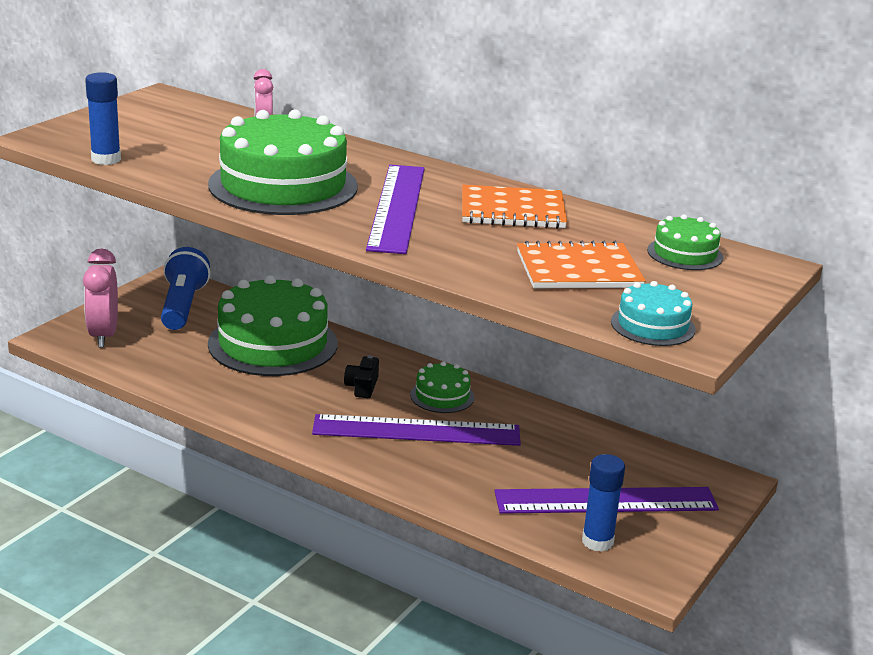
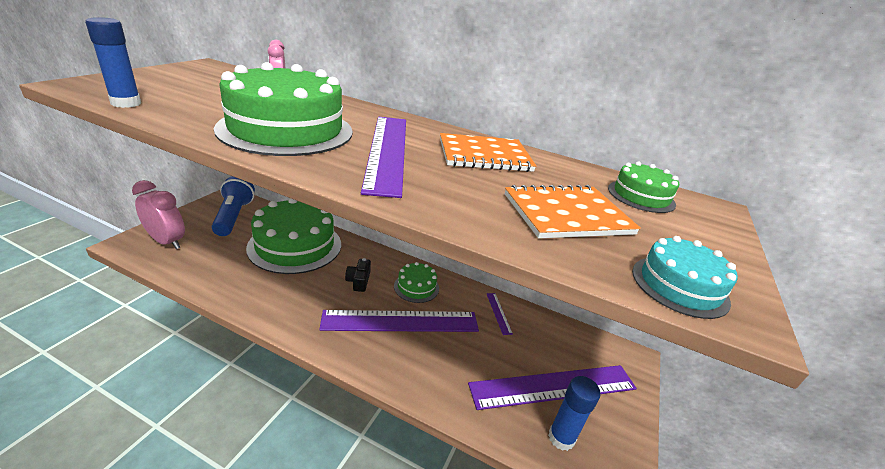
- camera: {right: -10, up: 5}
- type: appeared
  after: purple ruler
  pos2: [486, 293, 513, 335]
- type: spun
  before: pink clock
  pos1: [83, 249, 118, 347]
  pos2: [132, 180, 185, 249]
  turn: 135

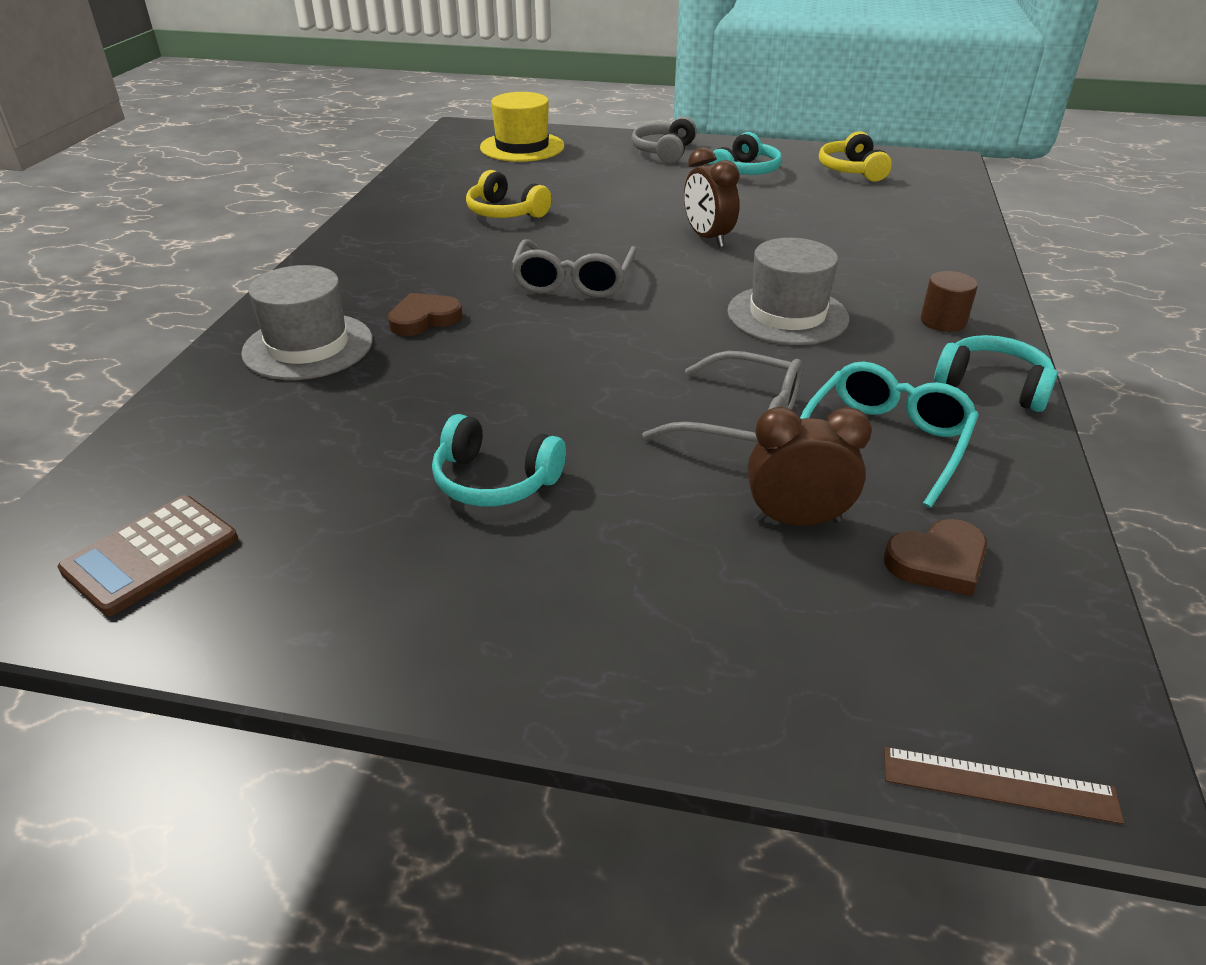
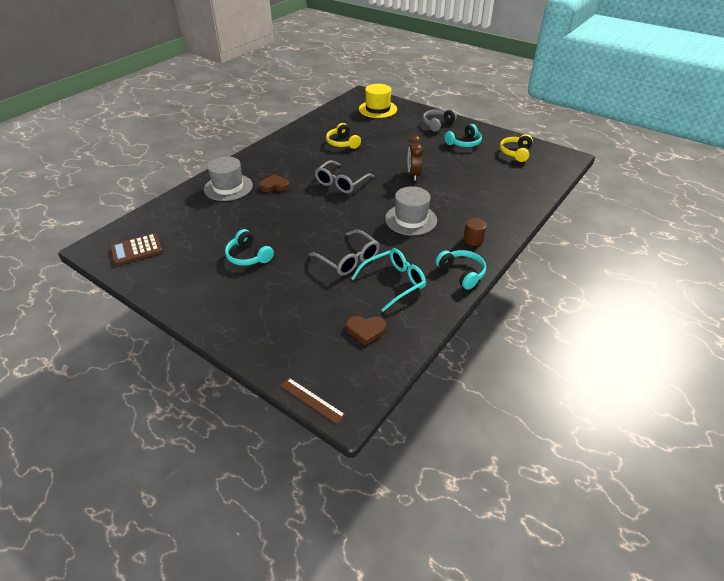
- camera: {right: 25, up: 5}
- type: missing
  before: brown clock
  pos1: [748, 407, 872, 526]

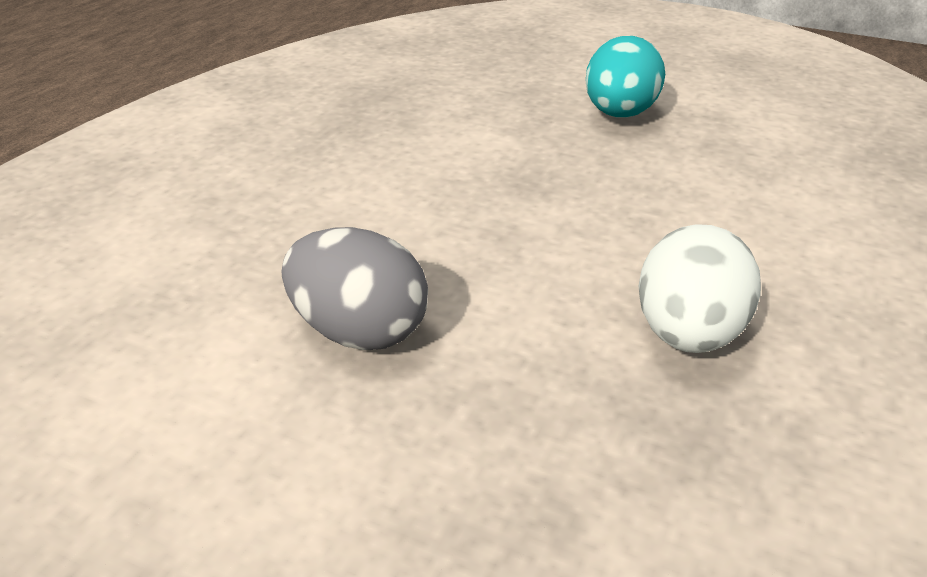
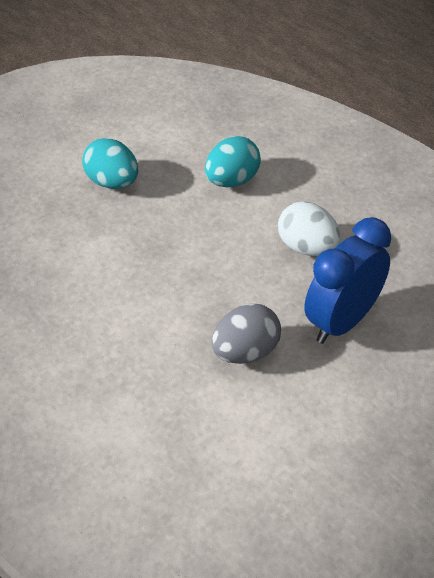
- camera: {right: -65, up: 10}
- type: appeared
  after: turquoise egg
  pos2: [205, 136, 261, 187]
- type: appeared
  after: blue clock
  pos2: [304, 217, 391, 344]

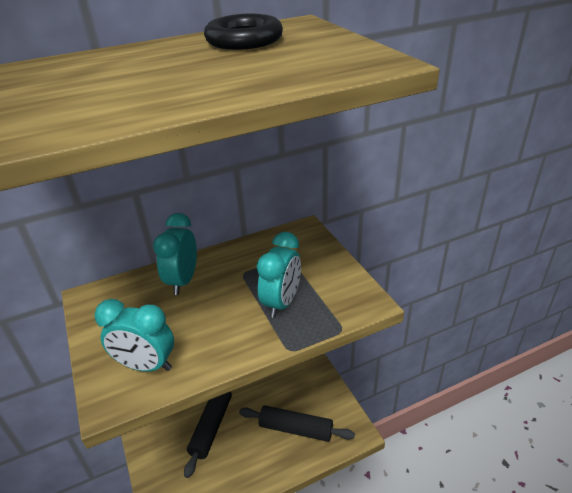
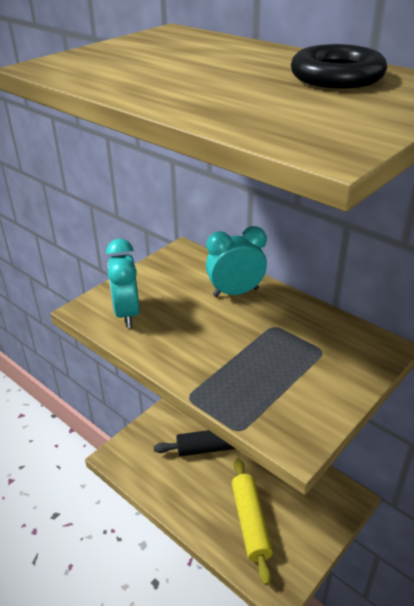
- camera: {right: 65, up: 0}
- type: missing
  before: turquoise clock
  pos1: [257, 232, 301, 318]
- type: colour
  before: black rolling pin
  after: yellow rolling pin
  pos1: [239, 405, 355, 442]
  pos2: [231, 458, 273, 585]

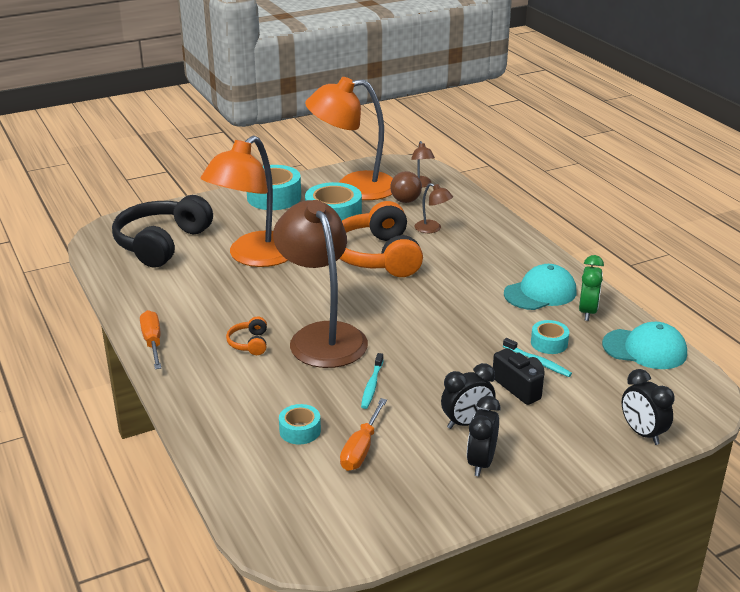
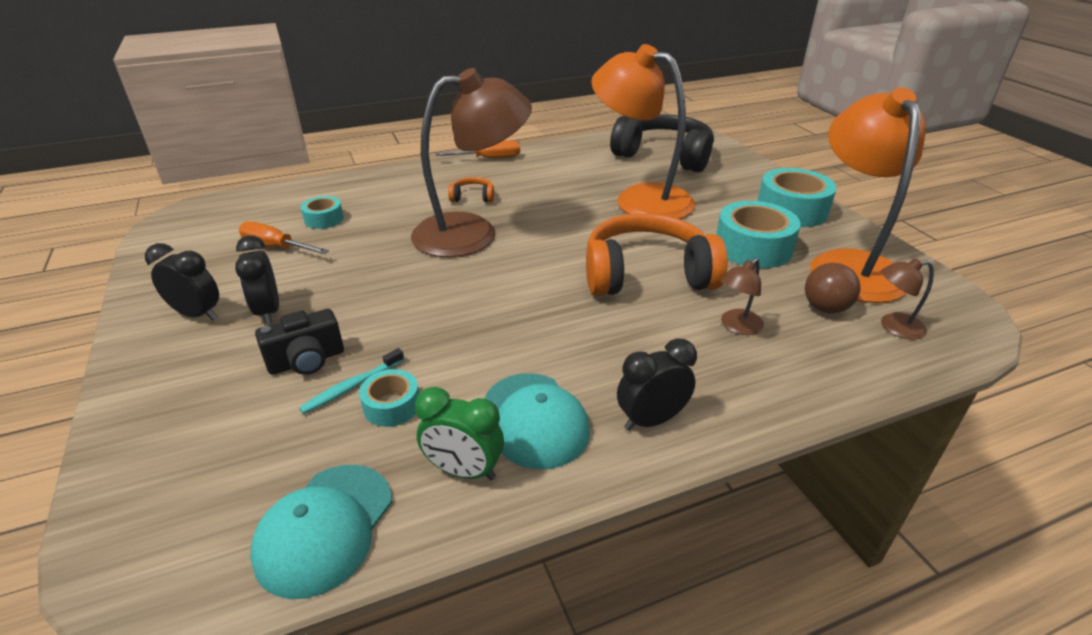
- camera: {right: 95, up: 5}
- type: missing
  before: turquoise toothbrush
  pos1: [361, 353, 383, 409]
- type: relocated
  before: black clock
  pos1: [622, 369, 675, 445]
  pos2: [617, 339, 697, 431]

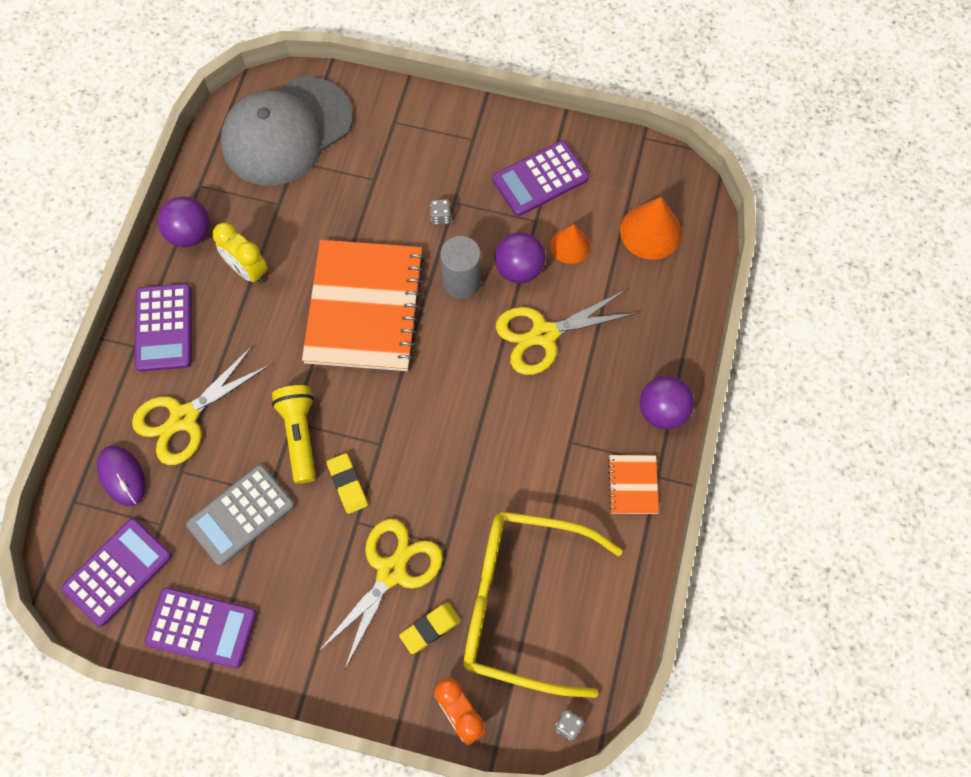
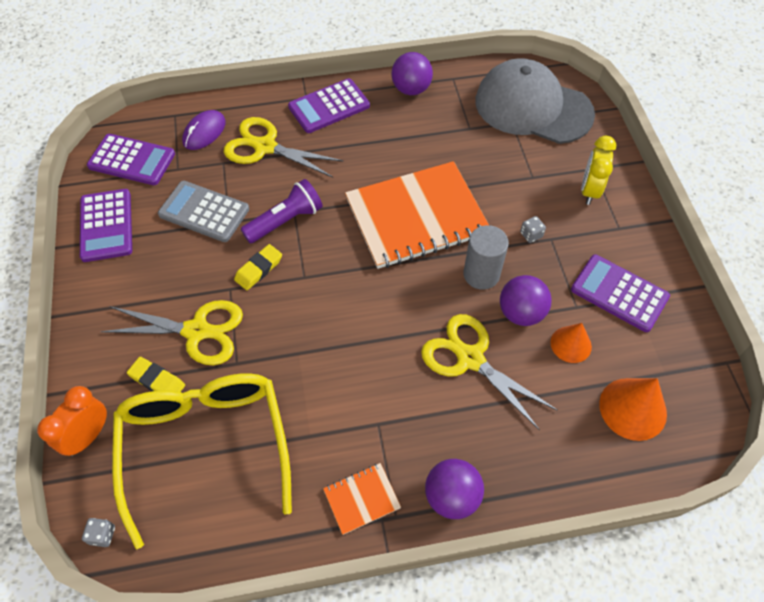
- camera: {right: 65, up: -10}
- type: relocated
  before: yellow clock
  pos1: [213, 222, 268, 284]
  pos2: [581, 136, 616, 205]
- type: colour
  before: yellow flashlight
  after: purple flashlight
  pos1: [272, 385, 316, 484]
  pos2: [241, 179, 323, 243]

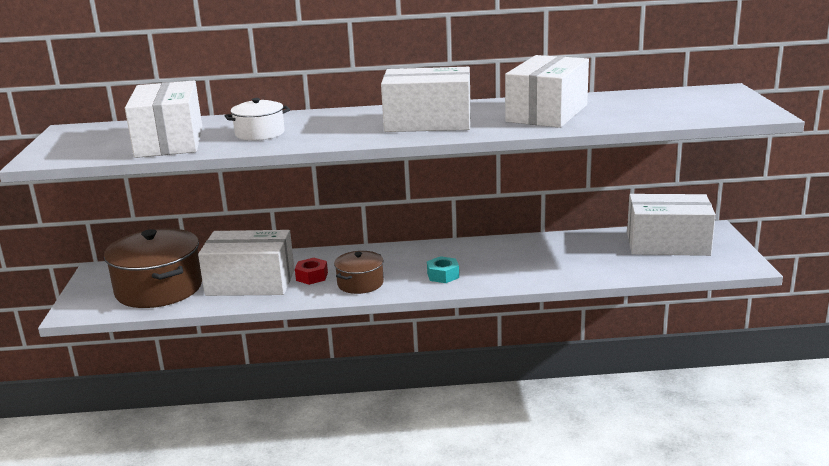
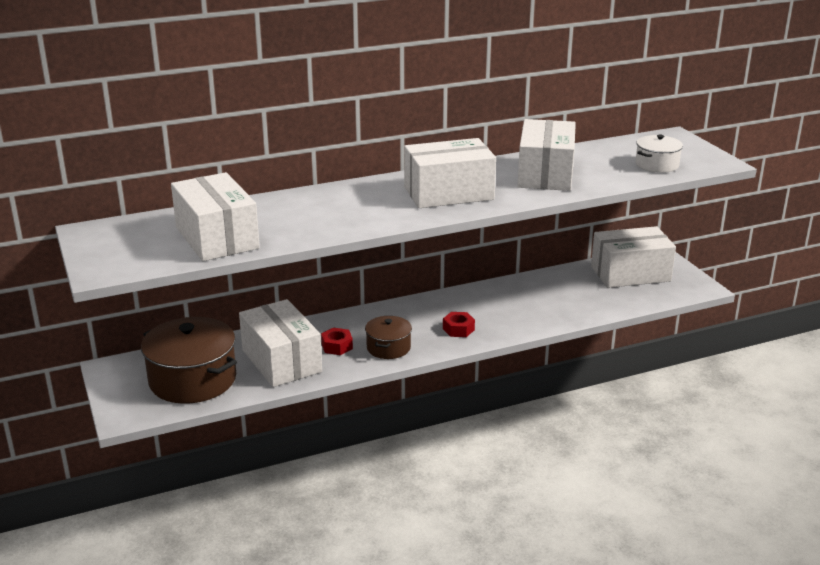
- camera: {right: -20, up: 5}
- type: relocated
  before: white pot
  pos1: [225, 98, 290, 141]
  pos2: [636, 135, 683, 173]
- type: colour
  before: turquoise nut
  after: red nut
  pos1: [427, 256, 459, 283]
  pos2: [443, 312, 475, 337]
- type: spun
  before: white box
  pos1: [198, 230, 295, 296]
  pos2: [239, 299, 322, 387]
  turn: 75

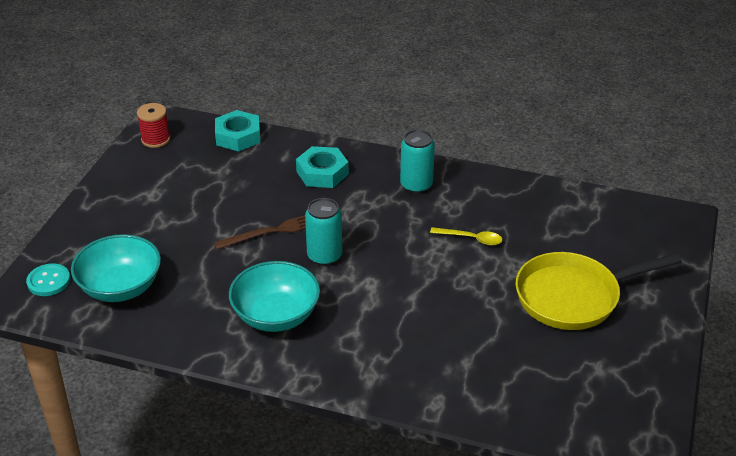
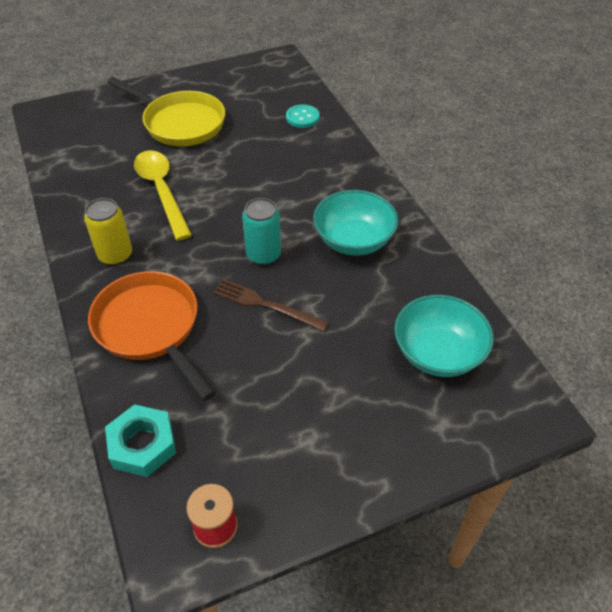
- camera: {right: -130, up: 10}
- type: relocated
  before: turquoise button
  pos1: [26, 263, 70, 296]
  pos2: [286, 104, 320, 128]
- type: exchanged
  before: turquoise nut
  after: orange pan
  pos1: [296, 146, 349, 188]
  pos2: [88, 271, 216, 401]
- type: colour
  before: turquoise can
  after: yellow can
  pos1: [400, 130, 435, 194]
  pos2: [84, 198, 132, 266]
- type: size
  before: yellow spoon
  pos1: [430, 227, 503, 245]
  pos2: [134, 150, 192, 241]
  scale: 1.95

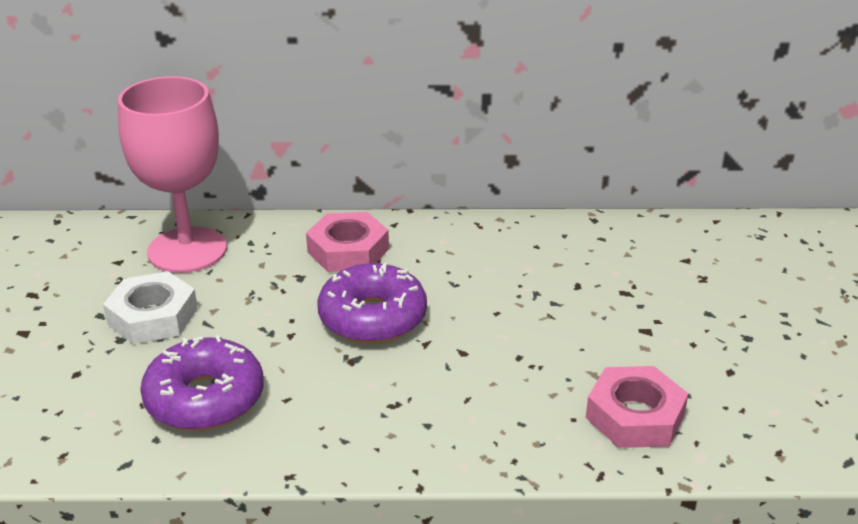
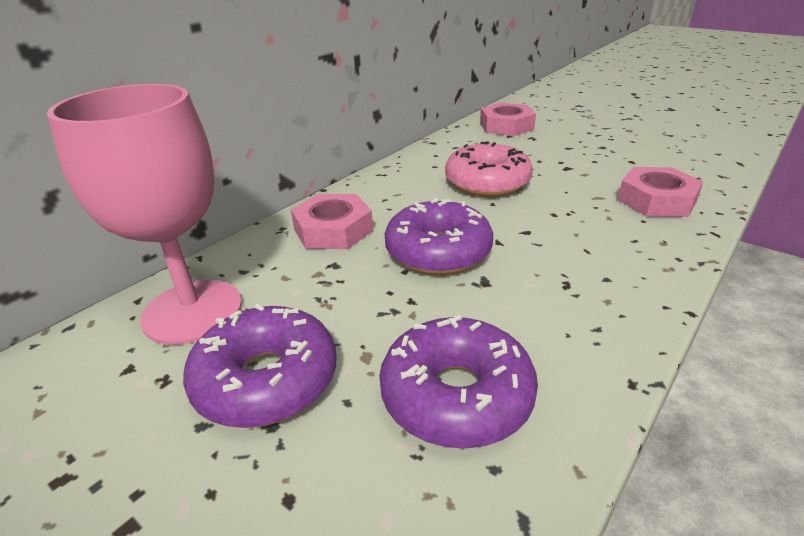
- camera: {right: -50, up: 0}
- type: appeared
  after: pink donut
  pos2: [445, 141, 533, 197]
- type: appeared
  after: pink nut
  pos2: [480, 102, 536, 136]
- type: exchanged
  before: white nut
  after: purple donut
  pos1: [103, 271, 198, 344]
  pos2: [183, 304, 336, 428]

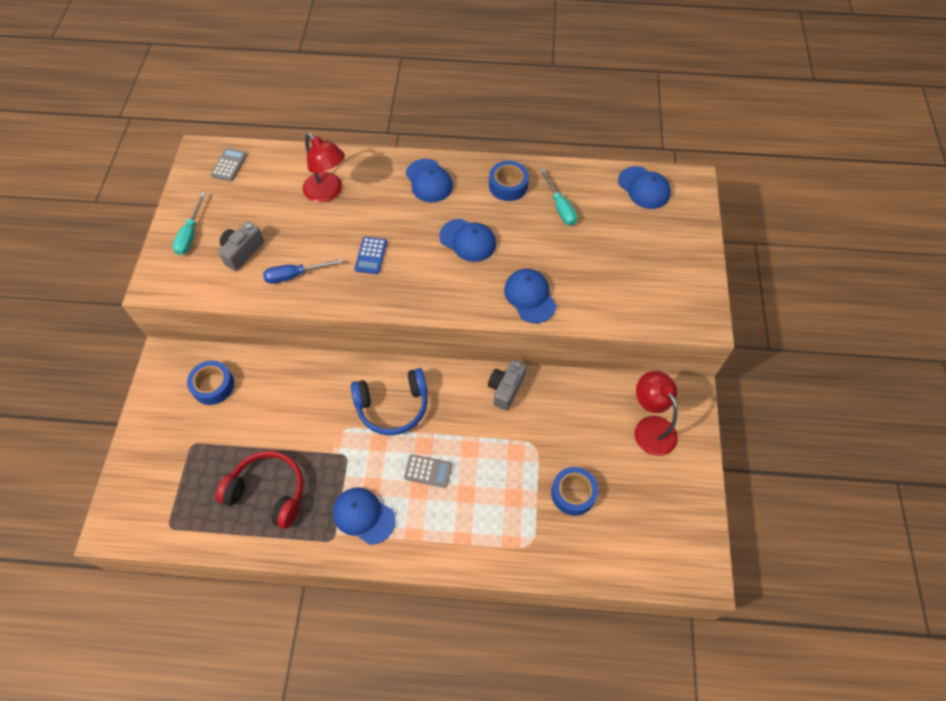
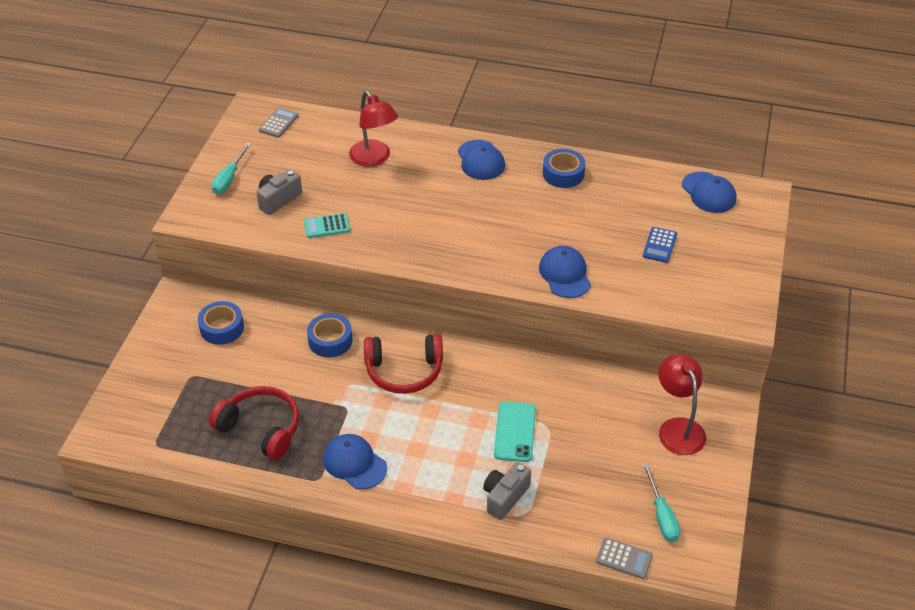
- camera: {right: 10, up: -15}
- type: missing
  before: blue cap
  pos1: [439, 219, 496, 262]
- type: appeared
  after: turquoise phone
  pos2: [494, 401, 536, 462]
- type: relocated
  before: blue calculator
  pos1: [355, 237, 387, 274]
  pos2: [643, 227, 677, 263]
- type: relocated
  before: grey calculator
  pos1: [404, 454, 452, 488]
  pos2: [596, 538, 653, 579]
- type: relocated
  before: grey camera
  pos1: [488, 360, 527, 411]
  pos2: [483, 462, 531, 520]
- type: relocated
  before: turquoise screwdriver
  pos1: [540, 169, 577, 225]
  pos2: [643, 463, 680, 542]
- type: relocated
  before: blue tape
  pos1: [551, 467, 598, 516]
  pos2: [307, 313, 353, 358]
- type: exchanged
  before: blue screwdriver
  after: turquoise calculator
  pos1: [263, 259, 342, 284]
  pos2: [304, 213, 350, 238]
- type: colour
  before: blue headphones
  after: red headphones
  pos1: [351, 368, 427, 436]
  pos2: [364, 334, 443, 394]

